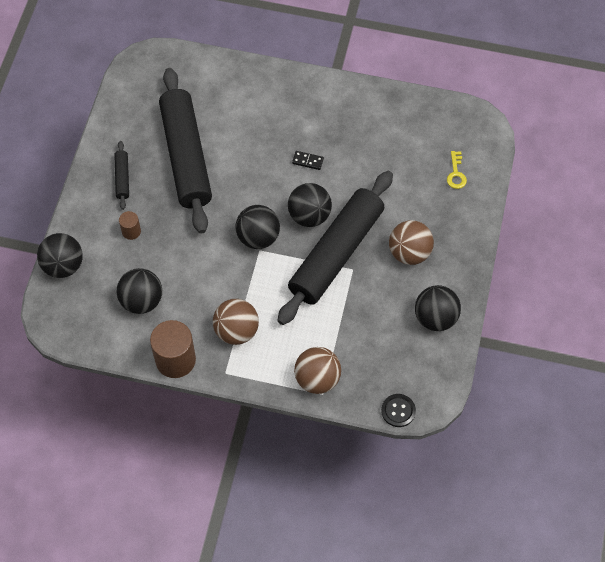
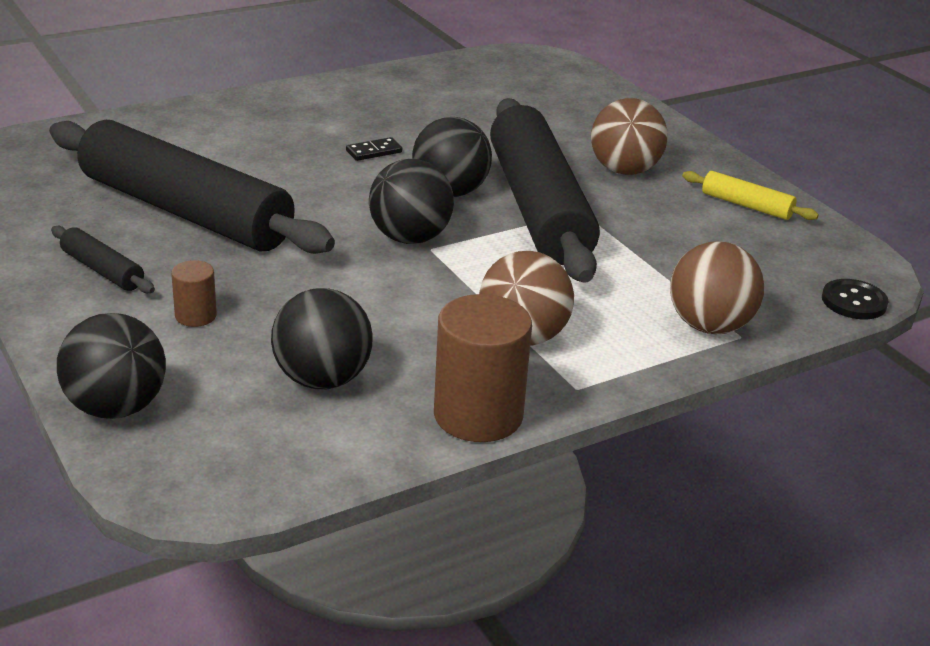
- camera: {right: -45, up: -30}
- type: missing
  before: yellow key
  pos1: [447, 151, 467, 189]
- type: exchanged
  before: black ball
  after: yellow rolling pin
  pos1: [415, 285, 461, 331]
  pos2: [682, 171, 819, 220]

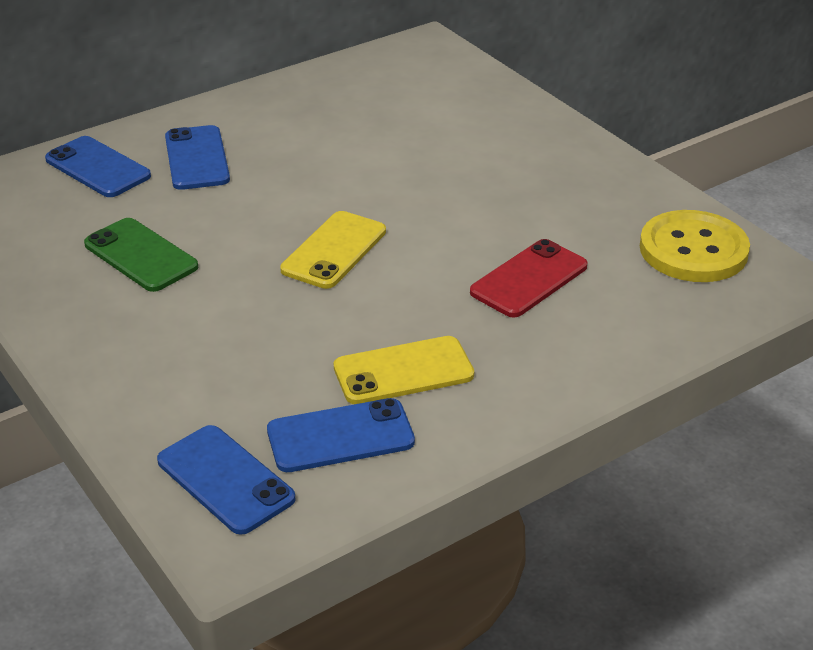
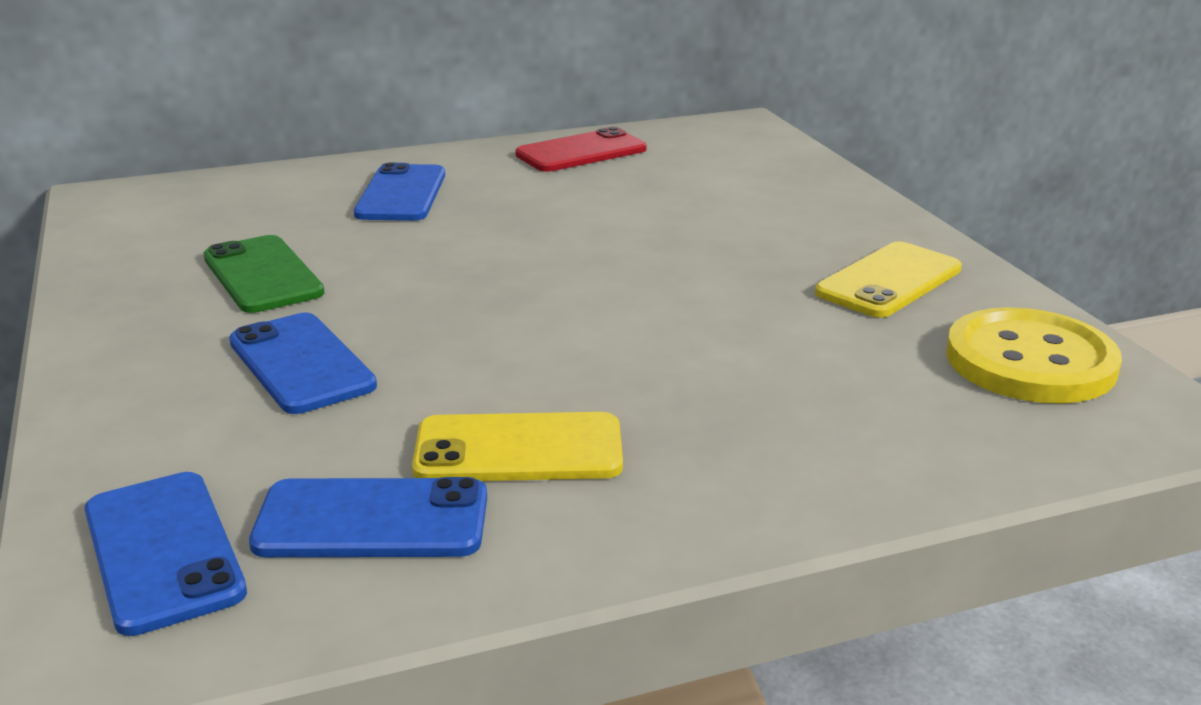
- camera: {right: 15, up: -10}
- type: relocated
  before: blue phone
  pos1: [45, 136, 151, 197]
  pos2: [229, 313, 377, 414]
- type: relocated
  before: yellow phone
  pos1: [280, 211, 386, 289]
  pos2: [815, 241, 962, 318]
- type: relocated
  before: red phone
  pos1: [470, 239, 587, 317]
  pos2: [515, 127, 646, 172]

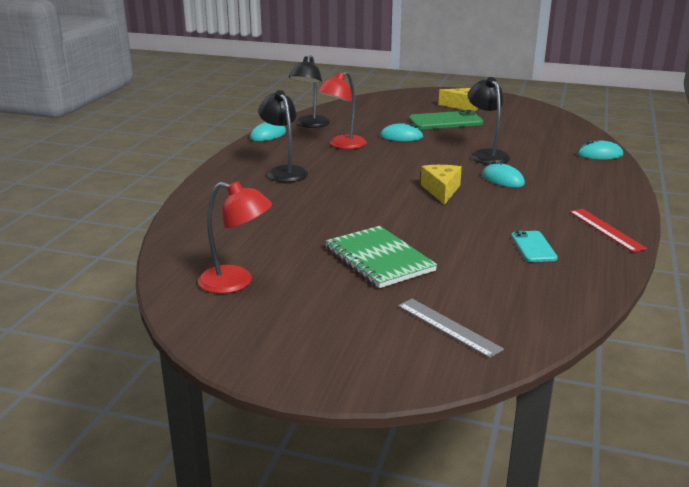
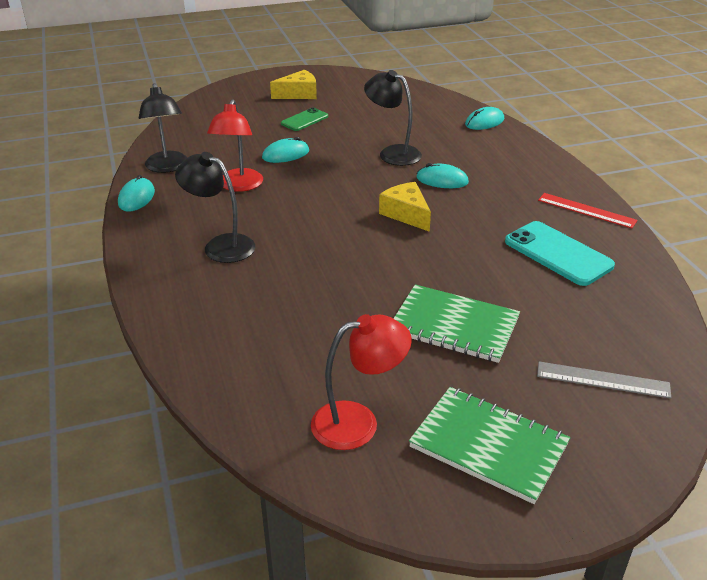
- camera: {right: -35, up: 10}
- type: appeared
  after: green notebook
  pos2: [409, 387, 570, 504]
- type: size
  before: green phone
  pos1: [409, 110, 483, 129]
  pos2: [281, 108, 328, 131]
  scale: 0.6
- type: size
  before: turquoise phone
  pos1: [511, 231, 558, 262]
  pos2: [505, 221, 615, 286]
  scale: 1.67

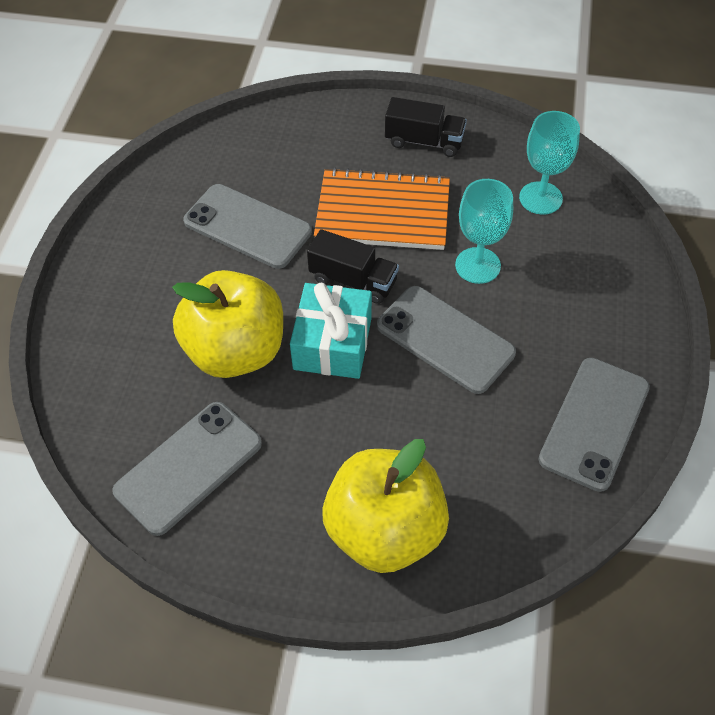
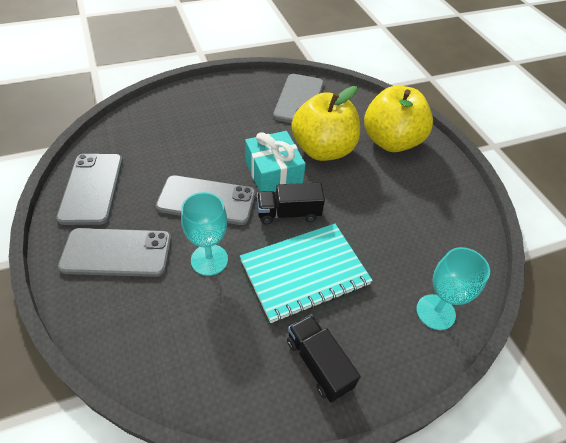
- camera: {right: 145, up: -5}
- type: relocated
  before: grey phone
  pos1: [183, 184, 312, 269]
  pos2: [58, 228, 172, 277]
- type: relocated
  before: yellow apple
  pos1: [323, 439, 449, 573]
  pos2: [364, 85, 433, 152]
- type: relocated
  before: turquoise goblet
  pos1: [519, 111, 580, 215]
  pos2: [416, 247, 490, 330]
- type: colour
  before: orange notebook
  after: turquoise notebook
  pos1: [314, 167, 450, 250]
  pos2: [240, 224, 373, 323]
- type: spun
  before: black truck
  pos1: [385, 97, 467, 157]
  pos2: [287, 315, 361, 402]
  turn: 75

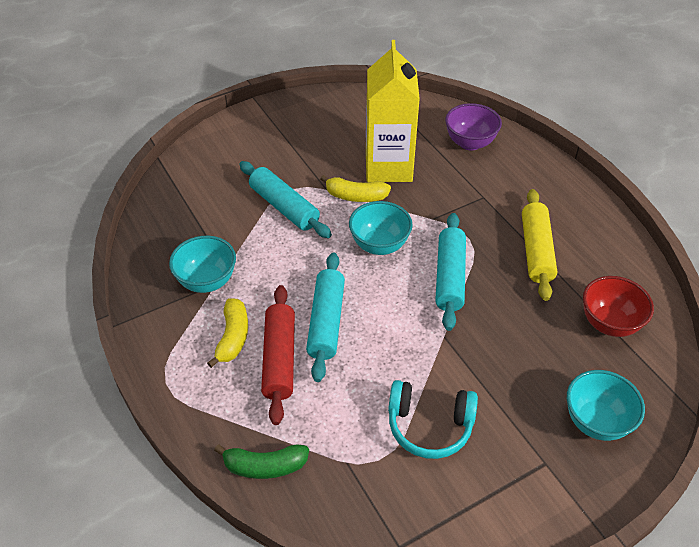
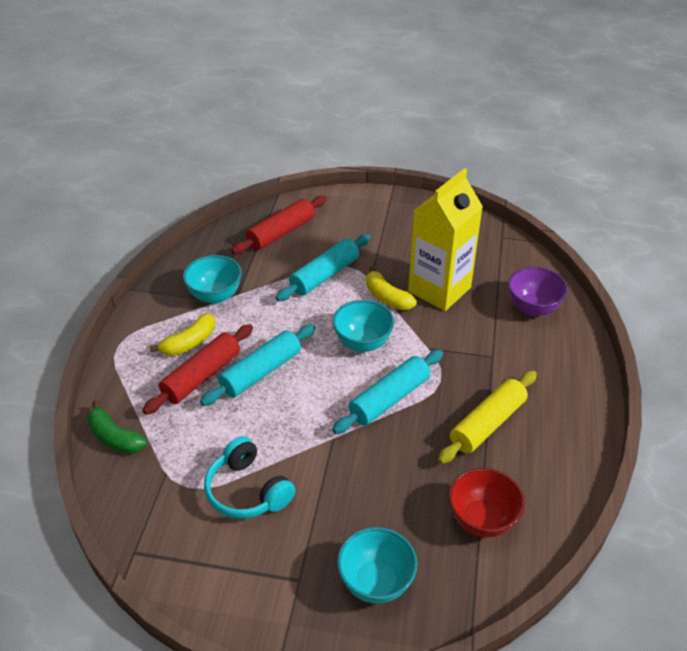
- camera: {right: 40, up: -5}
- type: appeared
  after: red rolling pin
  pos2: [231, 196, 327, 254]
- type: spun
  before: turquoise rolling pin
  pos1: [239, 161, 332, 238]
  pos2: [275, 234, 370, 301]
  turn: 45

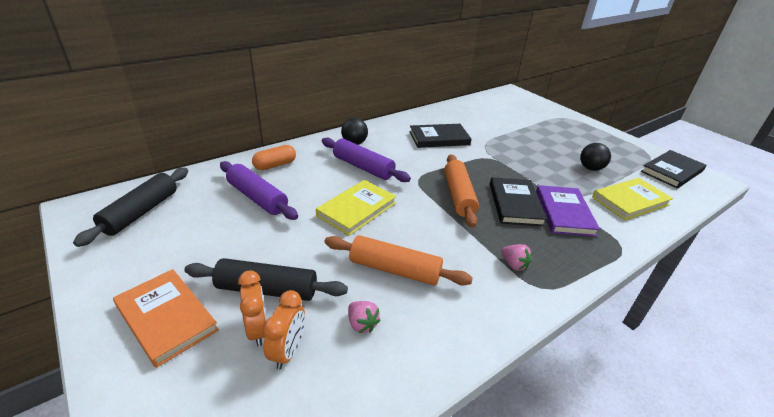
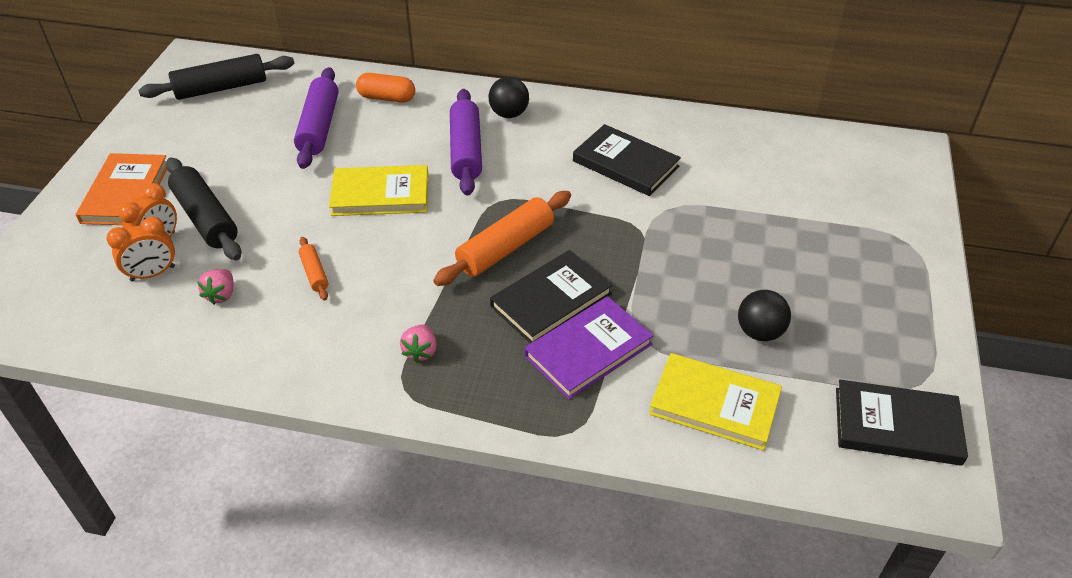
- camera: {right: 50, up: 10}
- type: size
  before: orange rolling pin
  pos1: [324, 235, 473, 286]
  pos2: [299, 237, 328, 301]
  scale: 0.5

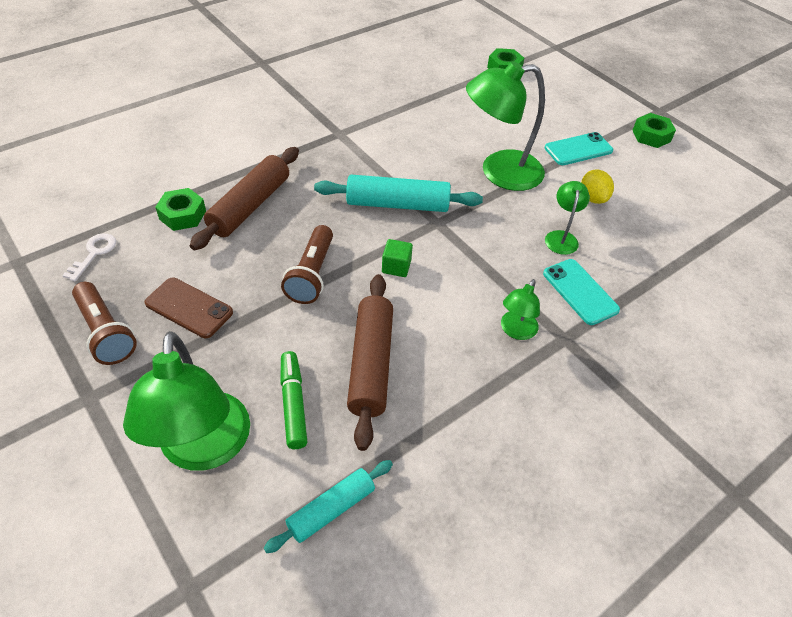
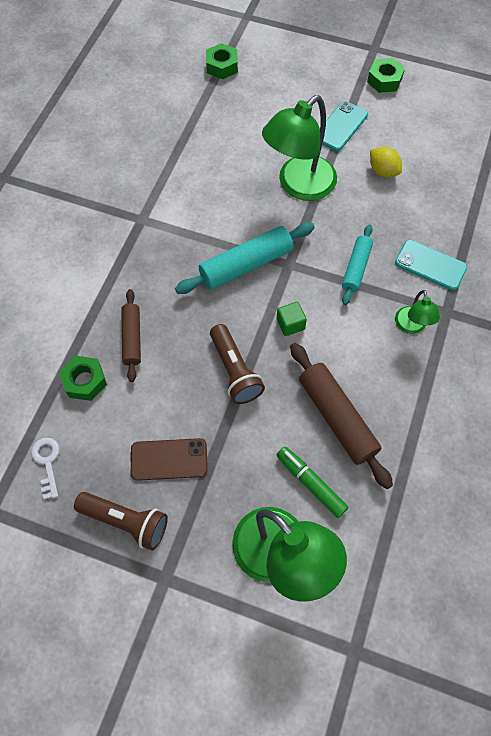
- camera: {right: -30, up: 15}
- type: missing
  before: green lamp
  pos1: [545, 181, 590, 255]
- type: relocated
  before: turquoise rolling pin
  pos1: [264, 460, 393, 553]
  pos2: [342, 224, 373, 305]
- type: size
  before: brown rolling pin
  pos1: [190, 147, 299, 250]
  pos2: [121, 289, 141, 382]
  scale: 0.62

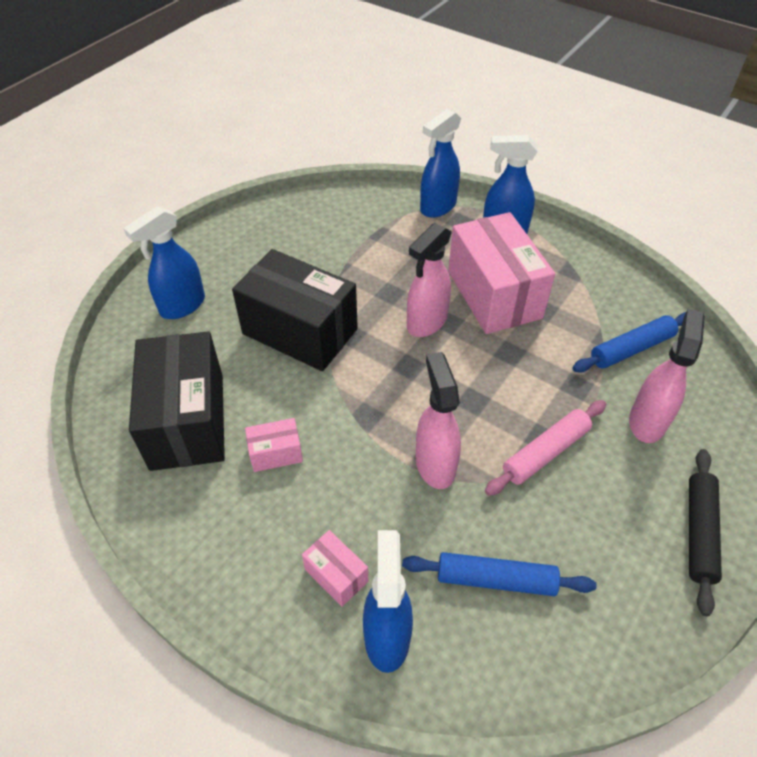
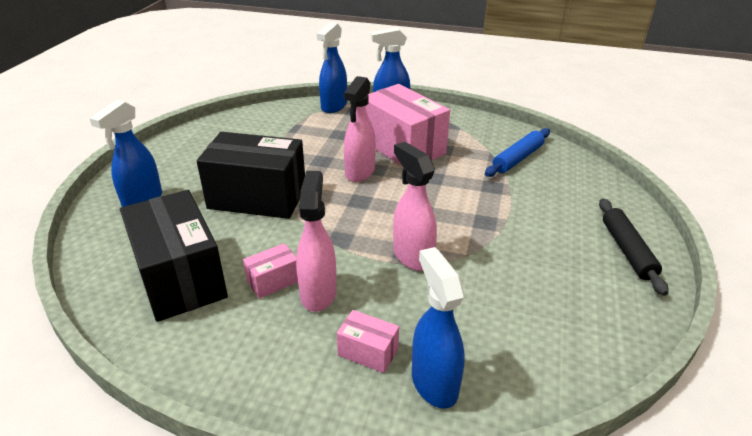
- camera: {right: -20, up: -15}
- type: missing
  before: blue rolling pin
  pos1: [402, 552, 596, 596]
- type: missing
  before: pink rolling pin
  pos1: [485, 400, 606, 496]
- type: relocated
  before: pink spray bottle
  pos1: [629, 309, 705, 443]
  pos2: [296, 171, 336, 312]

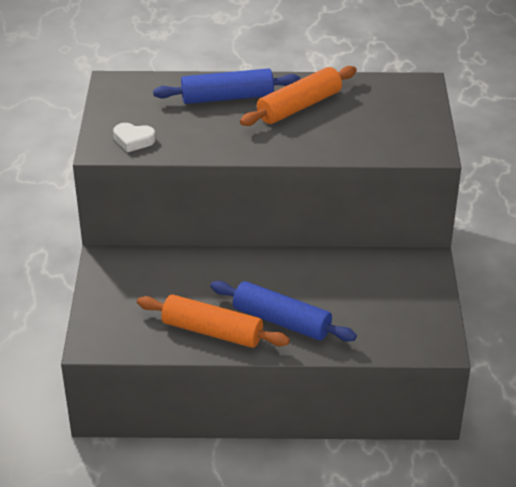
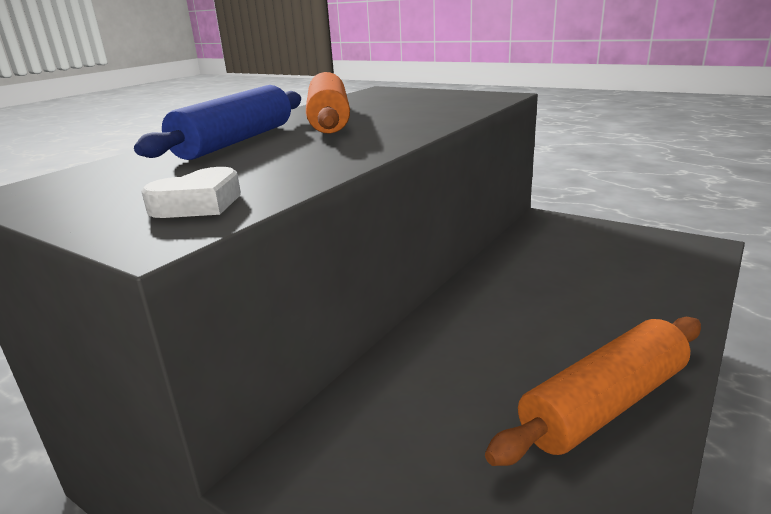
- camera: {right: -55, up: -15}
- type: missing
  before: blue rolling pin
  pos1: [211, 281, 357, 342]

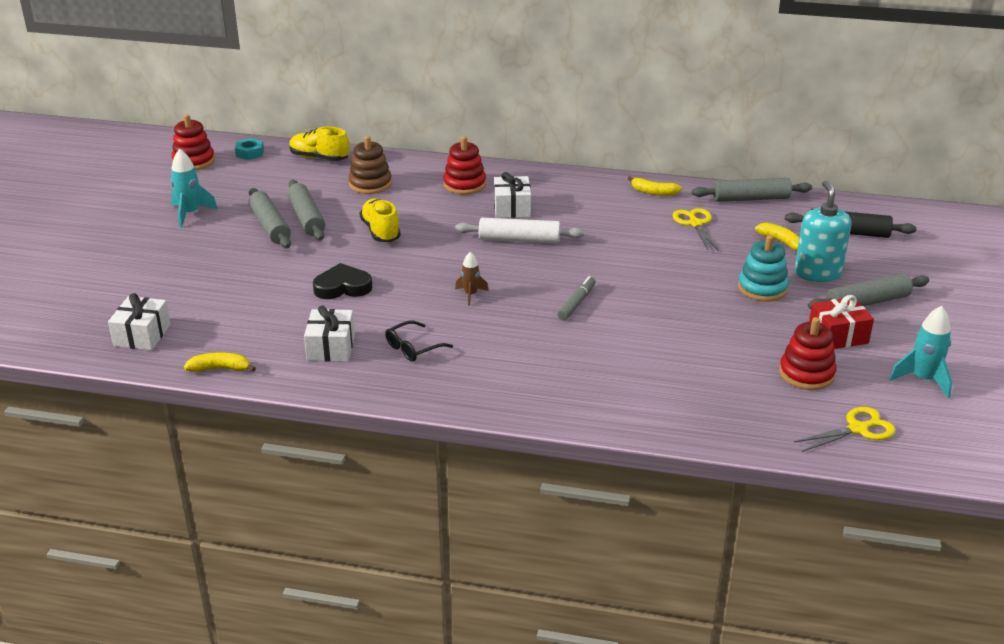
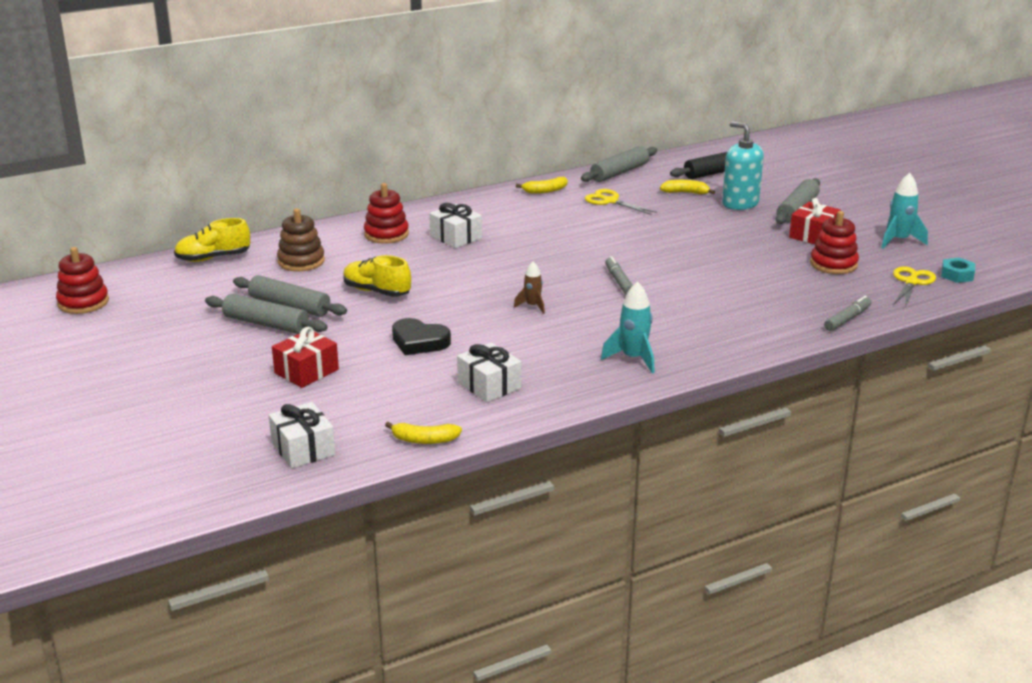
- camera: {right: -40, up: -5}
- type: missing
  before: black glasses
  pos1: [385, 320, 453, 362]
- type: missing
  before: white rolling pin
  pos1: [455, 218, 584, 243]
- type: missing
  before: turquoise stacking toy
  pos1: [738, 235, 789, 302]
- type: appeared
  after: red gift
  pos2: [272, 327, 339, 388]
- type: appeared
  after: grey marker
  pos2: [824, 296, 871, 331]
- type: relocated
  before: turquoise rocket
  pos1: [170, 149, 218, 228]
  pos2: [601, 281, 655, 374]
- type: relocated
  before: turquoise nut
  pos1: [235, 138, 264, 160]
  pos2: [941, 258, 975, 283]
- type: spun
  before: yellow banana
  pos1: [184, 352, 256, 372]
  pos2: [385, 422, 462, 444]
  turn: -135
- type: spun
  before: black heart
  pos1: [313, 263, 372, 299]
  pos2: [392, 318, 451, 355]
  turn: -105

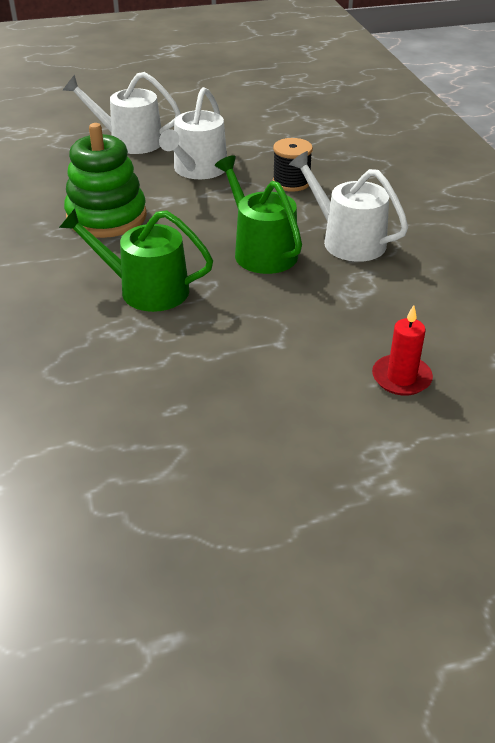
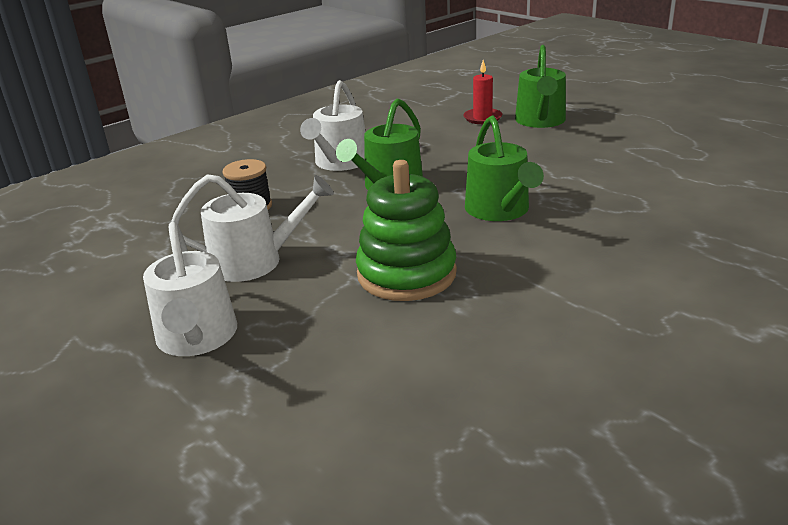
- camera: {right: -115, up: -10}
- type: appeared
  after: green watering can
  pos2: [515, 45, 566, 128]

